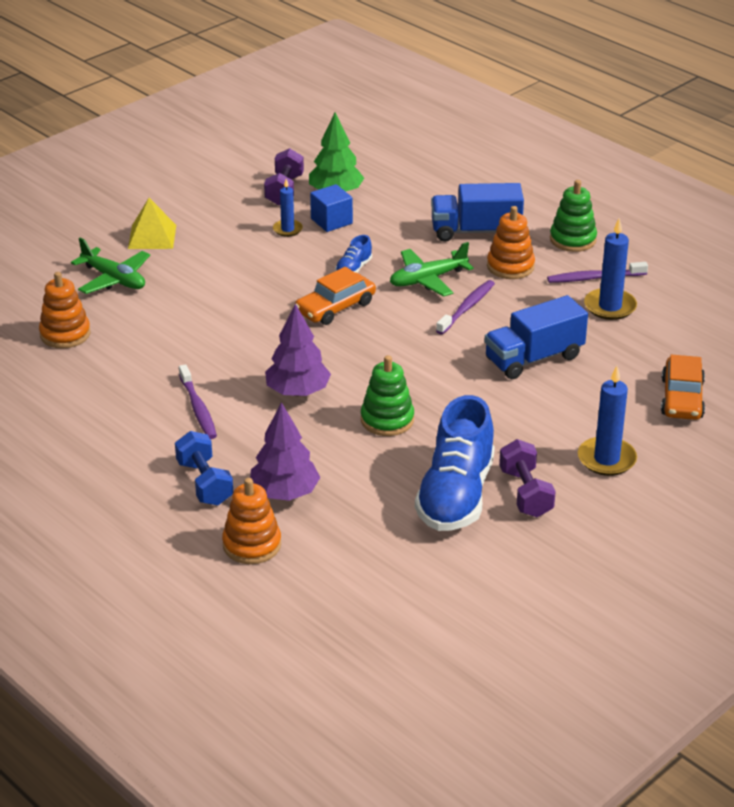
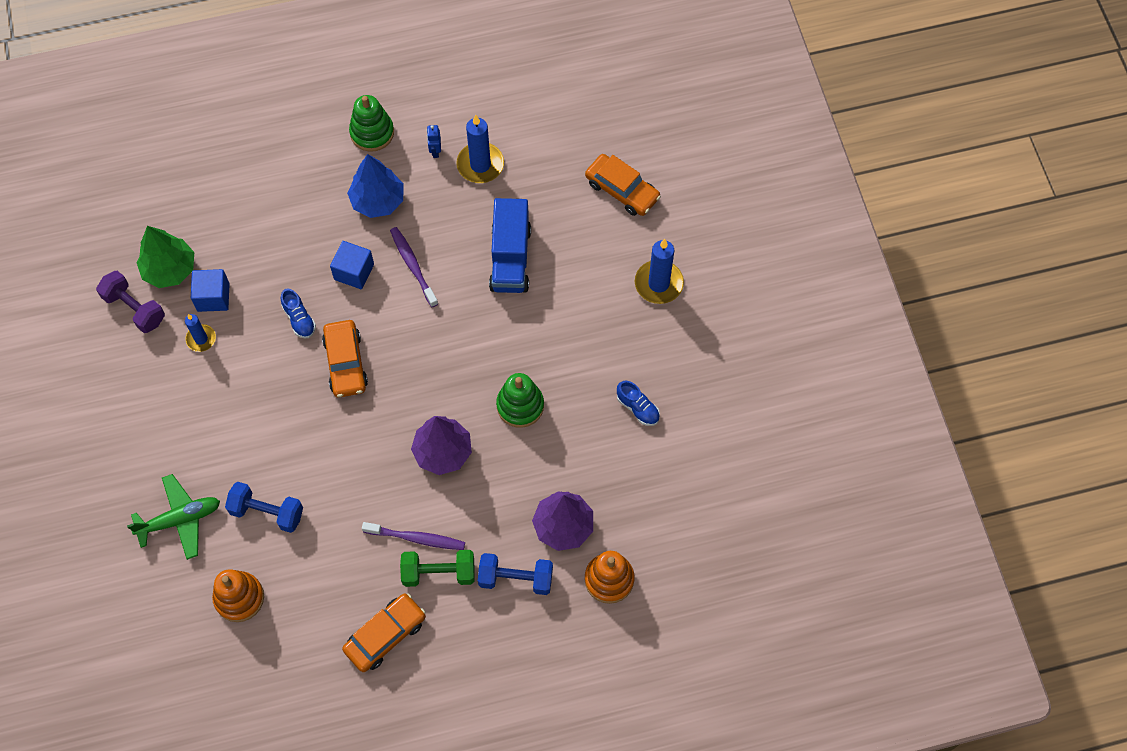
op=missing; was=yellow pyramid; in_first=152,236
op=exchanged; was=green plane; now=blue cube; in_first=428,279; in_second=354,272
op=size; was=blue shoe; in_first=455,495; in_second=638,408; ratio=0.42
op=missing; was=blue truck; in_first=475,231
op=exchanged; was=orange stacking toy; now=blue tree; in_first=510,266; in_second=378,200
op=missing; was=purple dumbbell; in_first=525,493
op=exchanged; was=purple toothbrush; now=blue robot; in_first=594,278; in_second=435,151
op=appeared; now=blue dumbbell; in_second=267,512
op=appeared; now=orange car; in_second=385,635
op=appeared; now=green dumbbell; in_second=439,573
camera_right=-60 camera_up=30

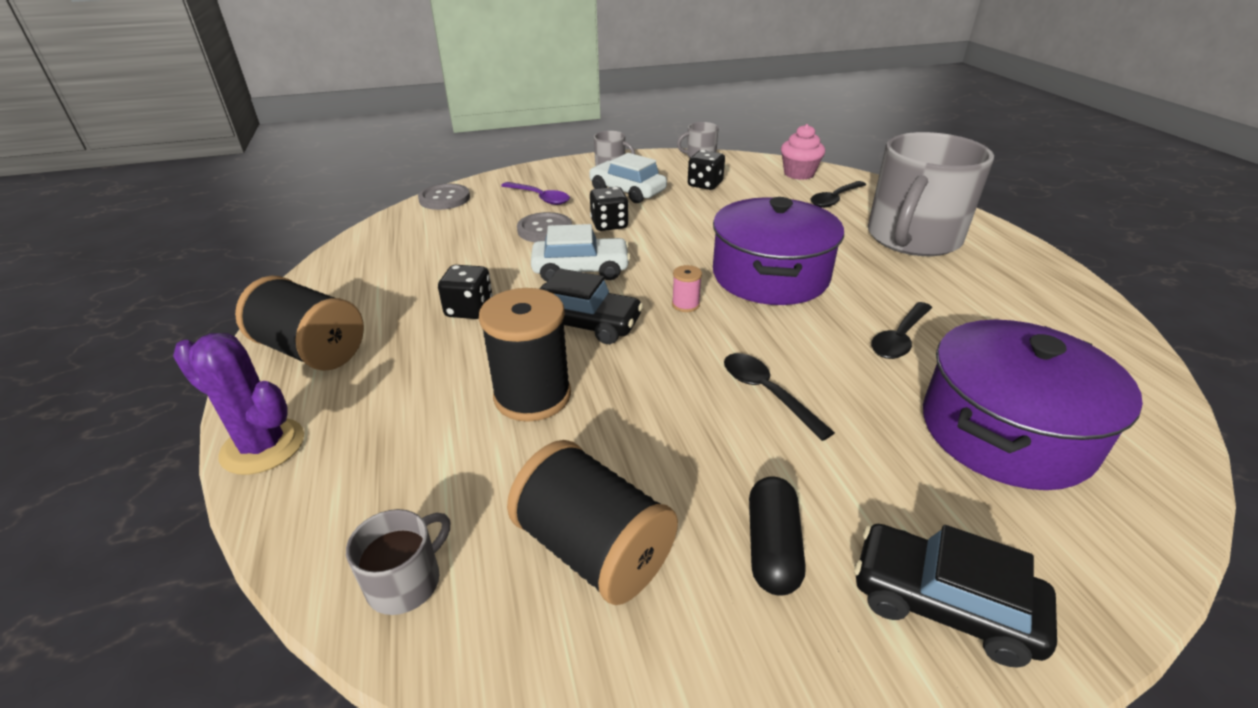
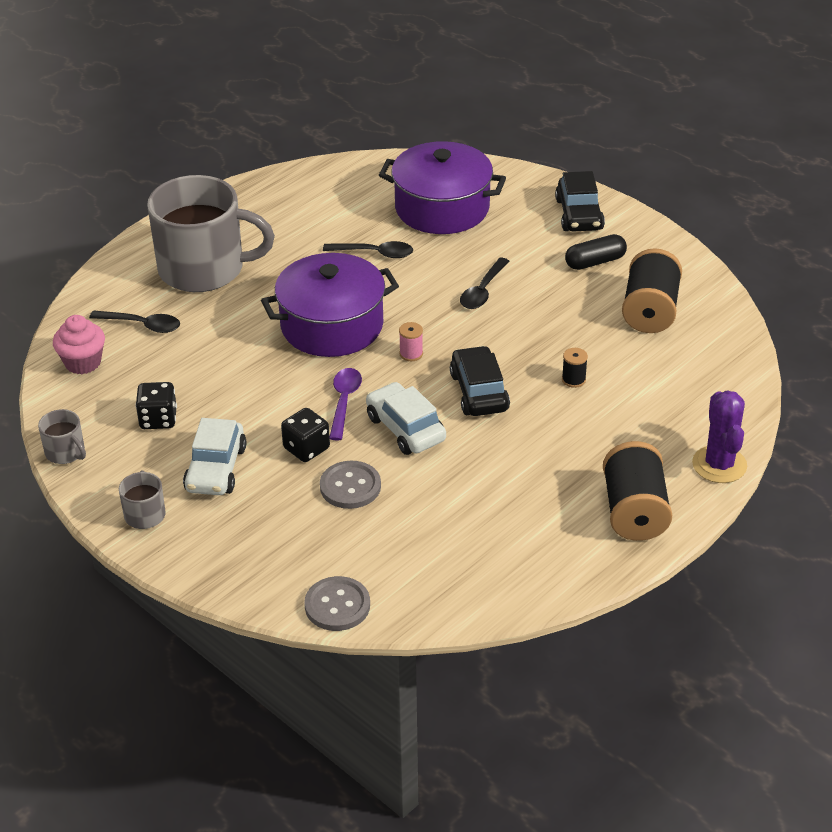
op=missing; was=grey mug; in_first=406,581
op=missing; was=black dice; in_first=469,309
op=size; was=black spool; in_first=532,396; in_second=573,380; ratio=0.44
op=relocated; was=purple spoon; in_first=540,198; in_second=344,402
camera_right=-120 camera_up=5

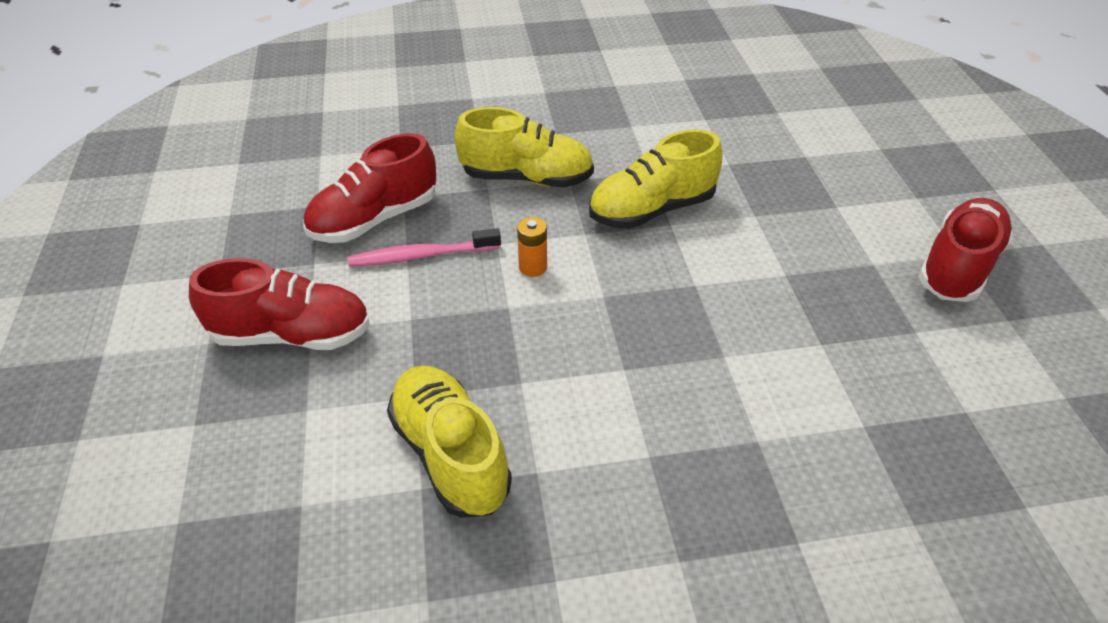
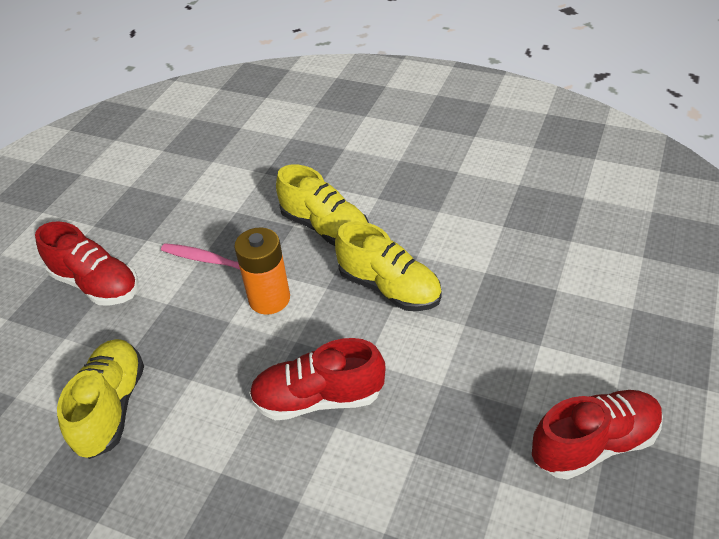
op=relocated; was=red shoe; in_first=374,219; in_second=318,398
op=size; was=orange battery; in_first=533,267; in_second=269,299; ratio=1.89
op=spun; was=yellow shoe; in_first=651,210; in_second=389,288; clockwise=-150
camera_right=35 camera_up=0

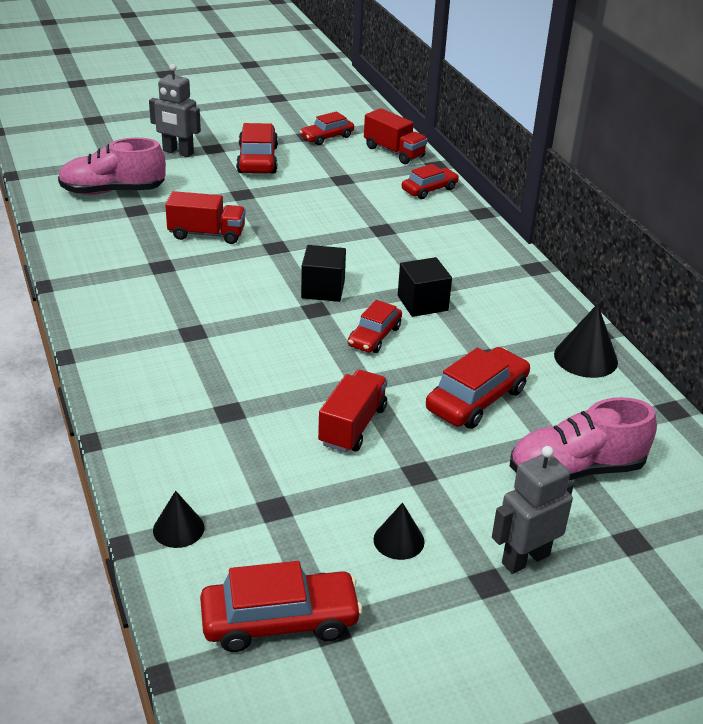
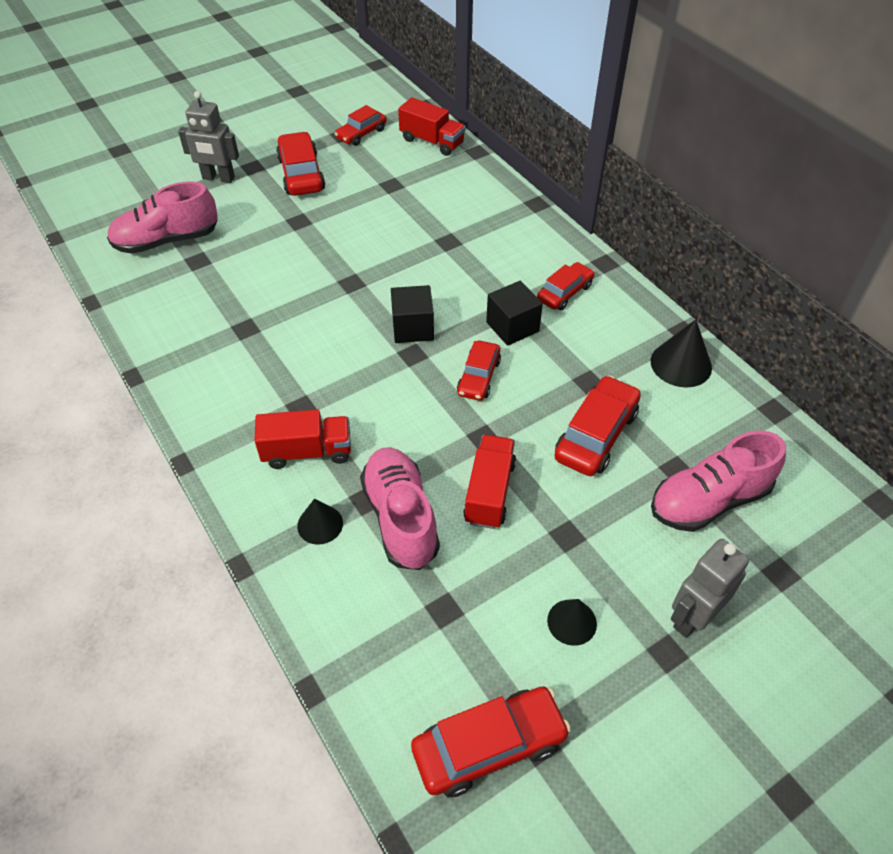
op=relocated; was=black cone; in_first=178,528; in_second=320,524
op=relocated; was=red truck; in_first=207,234; in_second=307,452
op=relocated; was=red car; in_first=429,189; in_second=565,292
op=appeared; now=pink shoe; in_second=400,518
camera_right=-10 camera_up=15

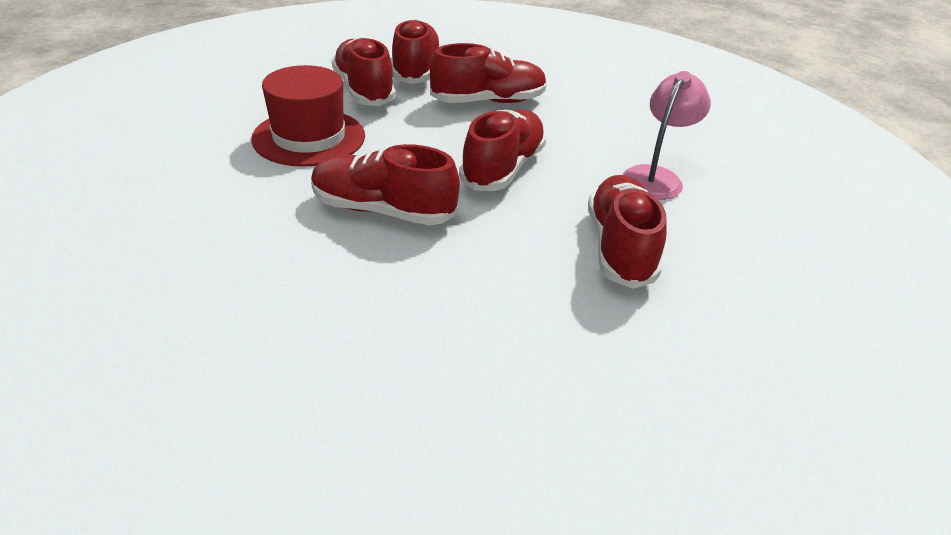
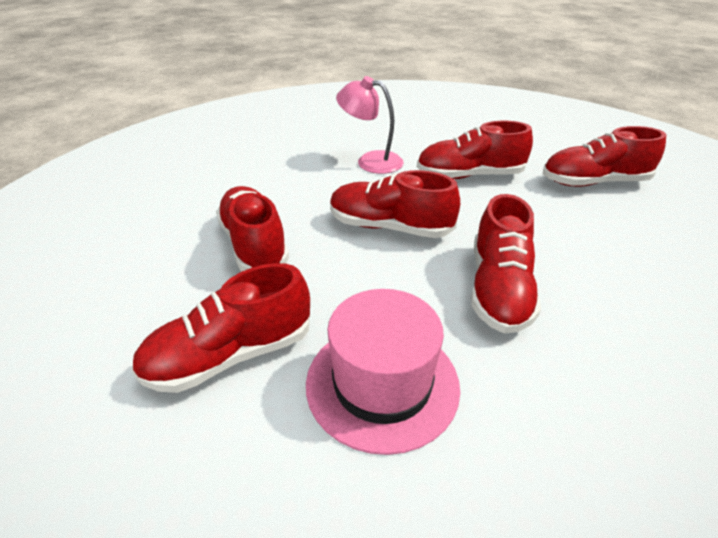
op=colour; was=red hat; now=pink hat; in_first=309,137; in_second=382,383
op=relocated; was=red shoe; in_first=416,70; in_second=593,182
camera_right=-95 camera_up=0

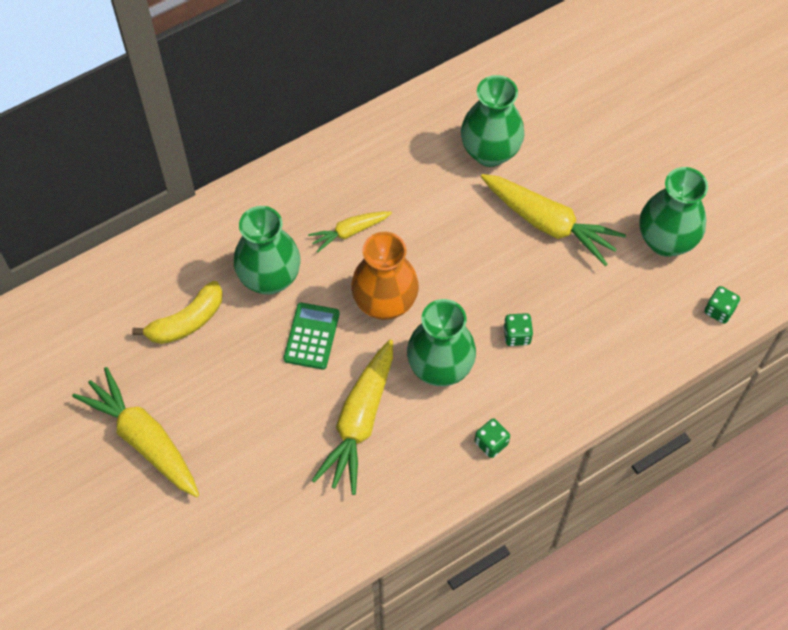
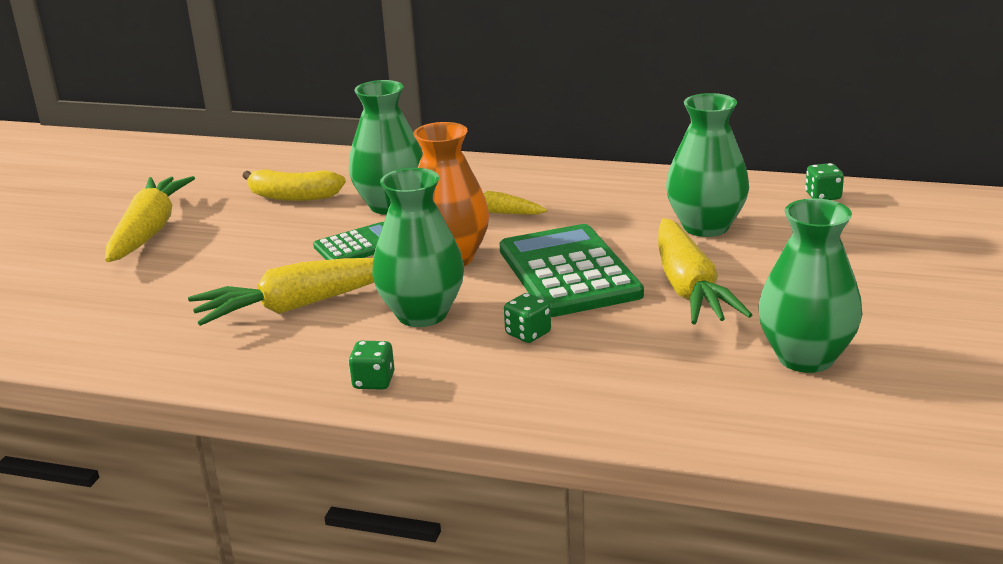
op=relocated; was=green dice; in_first=719,311; in_second=823,196
op=appeared; now=green calculator; in_second=568,272
camera_right=50 camera_up=-35

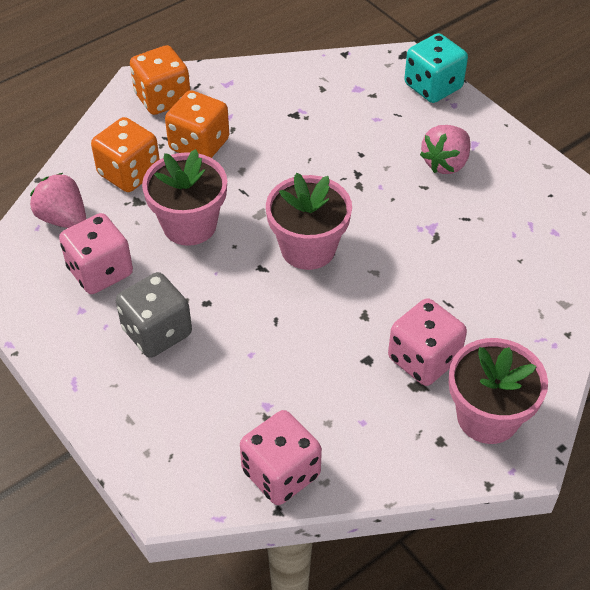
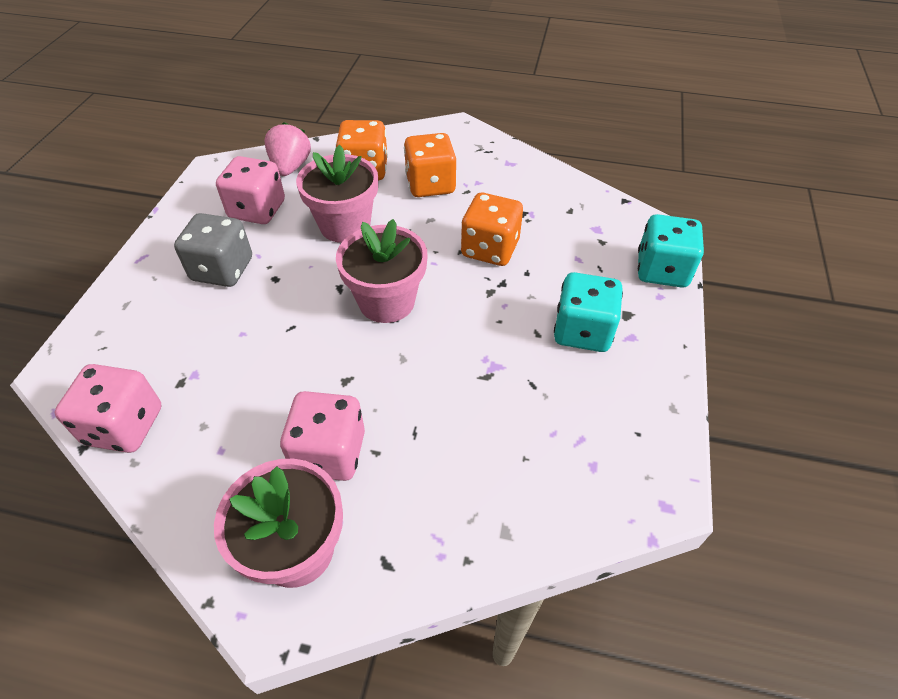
op=relocated; was=orange dice; in_first=162,98; in_second=490,249
op=exchanged; was=pink strawberry; now=turquoise dice; in_first=445,163; in_second=582,331
camera_right=50 camera_up=0

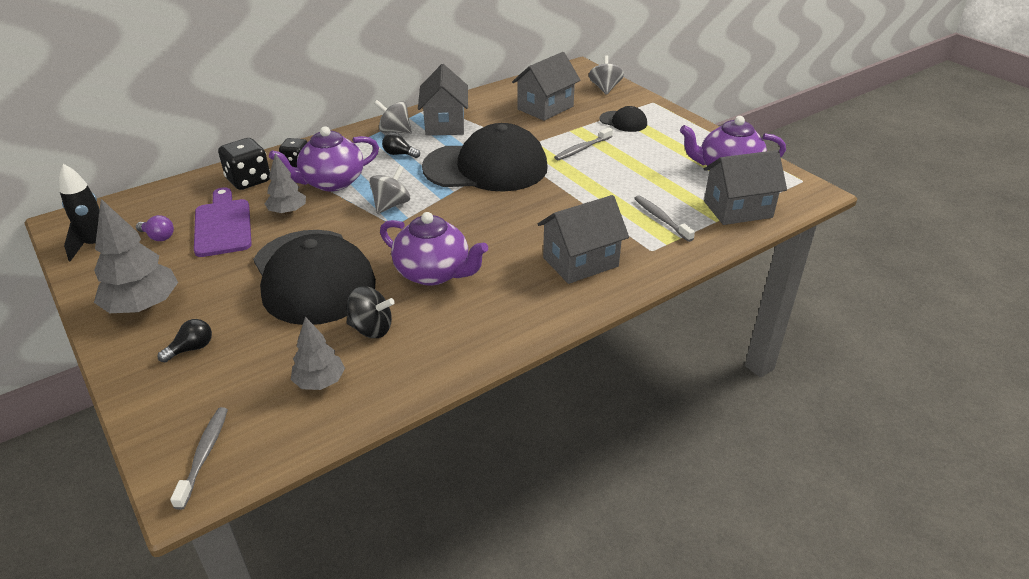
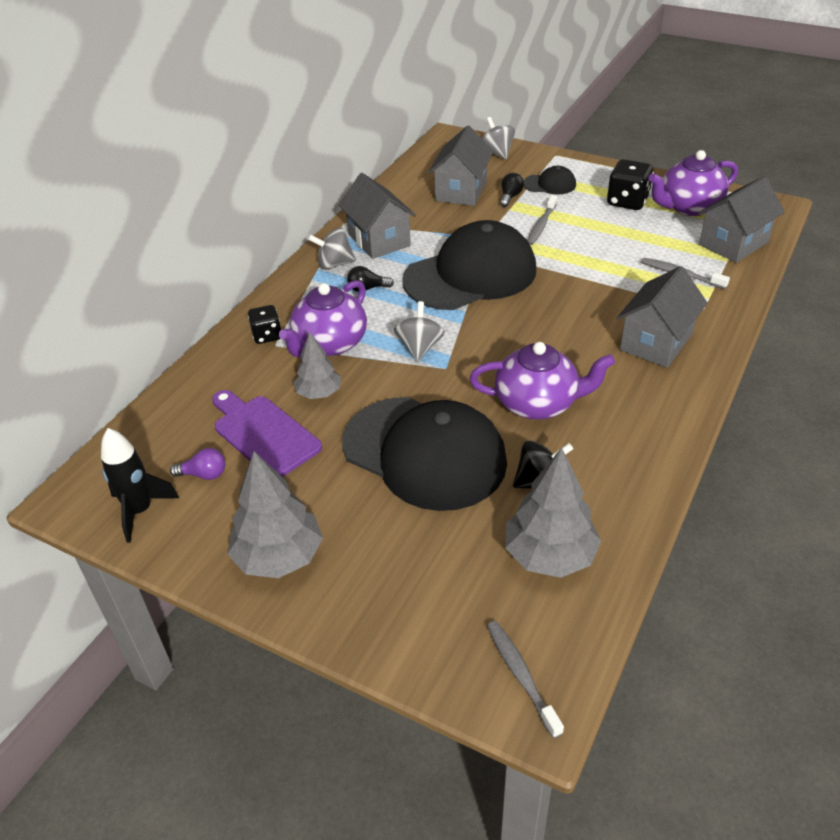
op=relocated; was=black light bulb; in_first=191,349; in_second=510,197
op=relocated; was=black dice; in_first=248,180; in_second=627,201
op=size; was=grey tree; in_first=320,382; in_second=549,555; ratio=1.63
camera_right=-25 camera_up=5

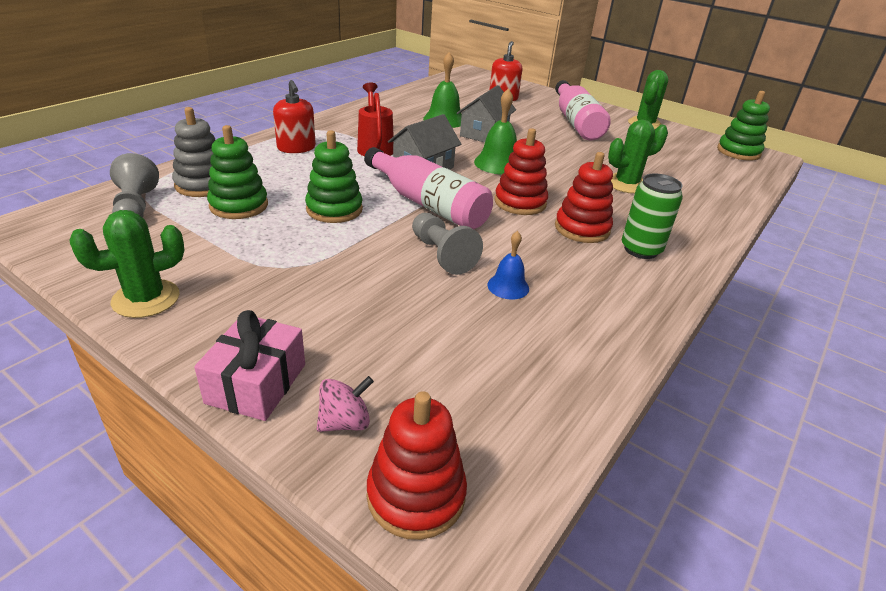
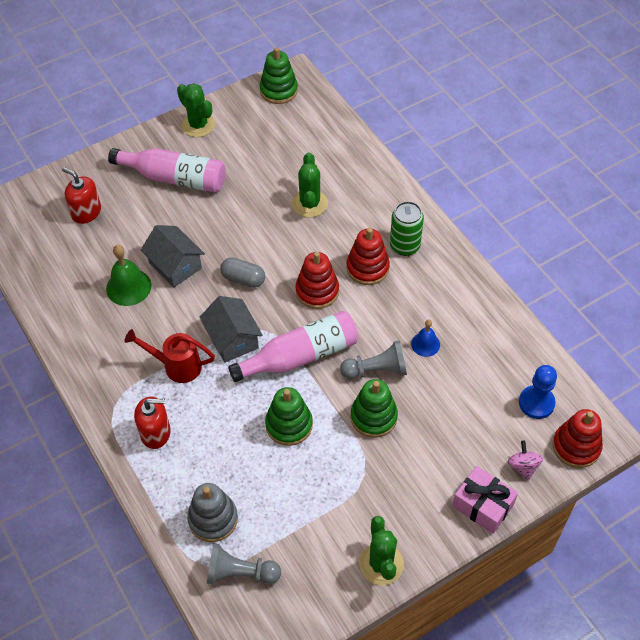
op=relocated; was=green stacking toy; in_first=239,205; in_second=373,417
op=exchanged; was=green bell; now=grey capsule; in_first=498,163; in_second=243,279
op=appeared; now=blue pawn; in_second=536,403
camera_right=-65 camera_up=20

